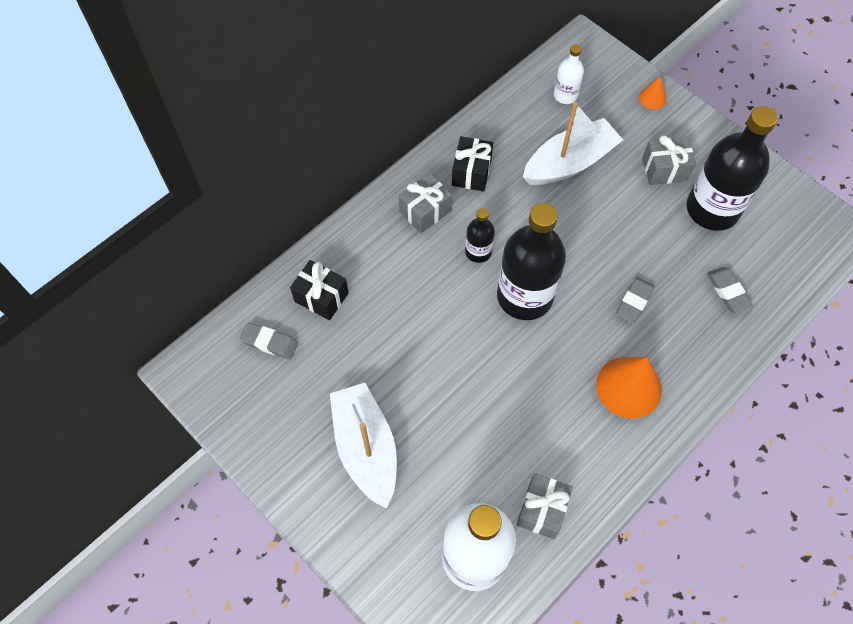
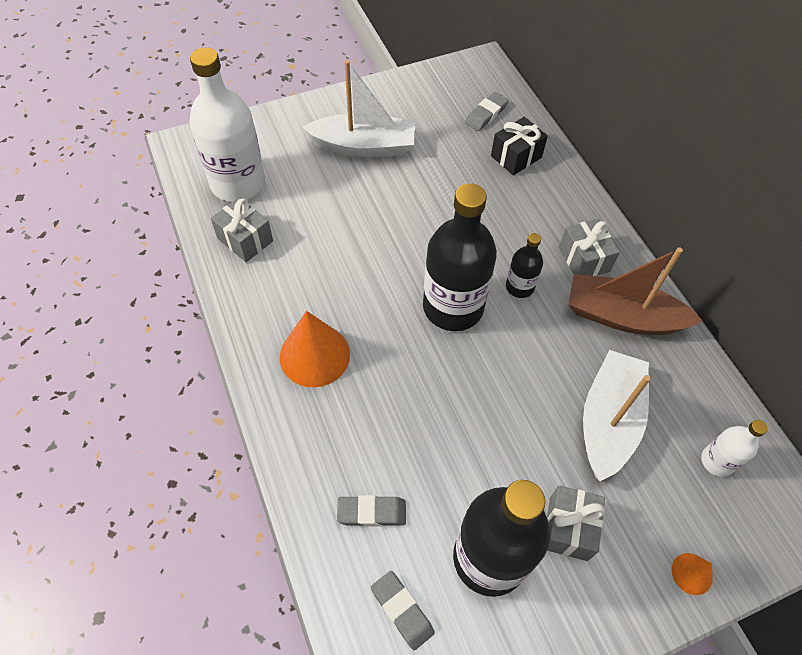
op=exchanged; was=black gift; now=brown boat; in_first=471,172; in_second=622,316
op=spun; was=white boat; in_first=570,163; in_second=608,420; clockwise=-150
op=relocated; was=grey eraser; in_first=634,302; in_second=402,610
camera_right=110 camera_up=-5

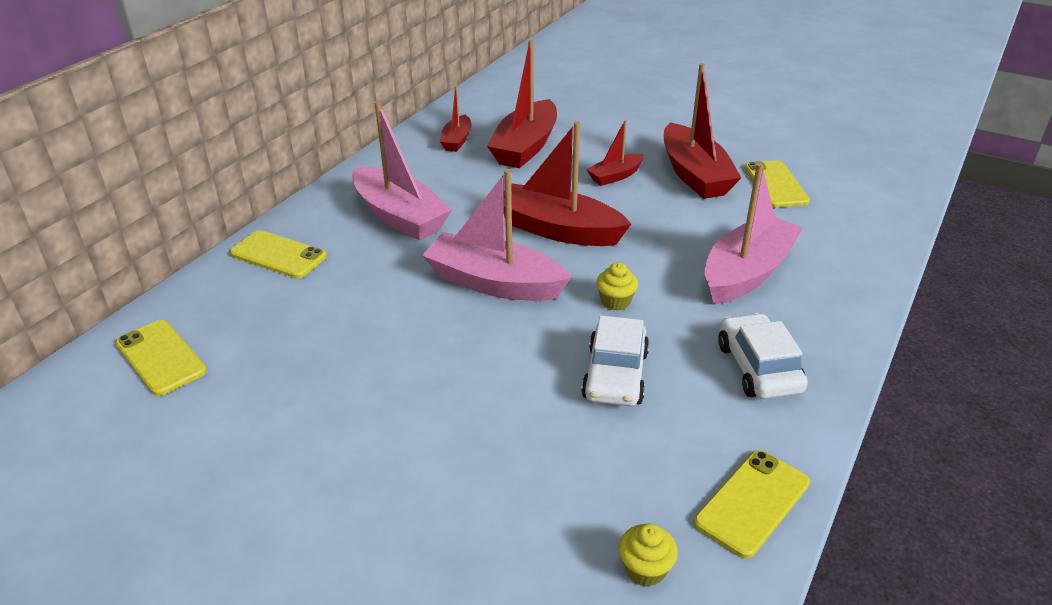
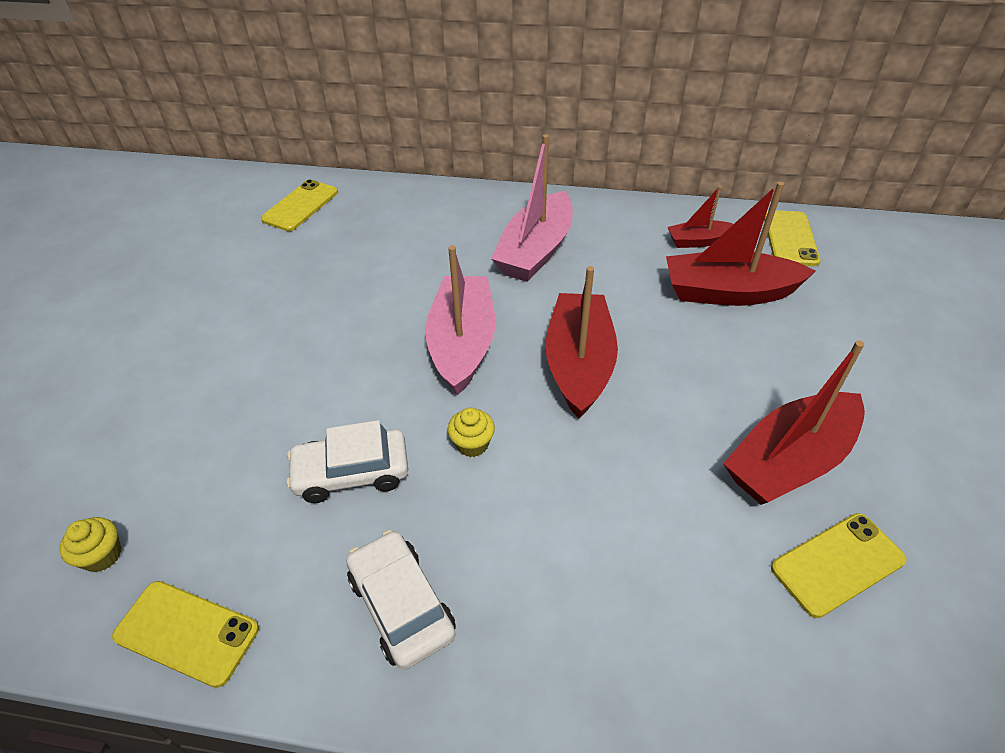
op=relocated; was=yellow phone; in_first=278,255; in_second=790,238
op=missing; was=red boat; in_first=615,176
op=missing; was=pink boat; in_first=747,273
op=spun; was=white car; in_first=758,368; in_second=401,605; clockwise=-90
camera_right=70 camera_up=10

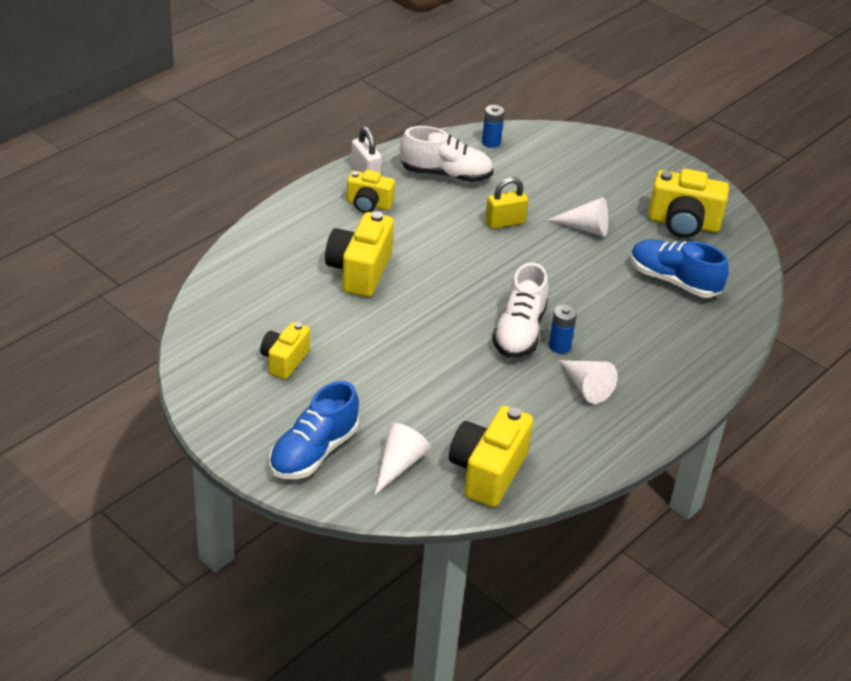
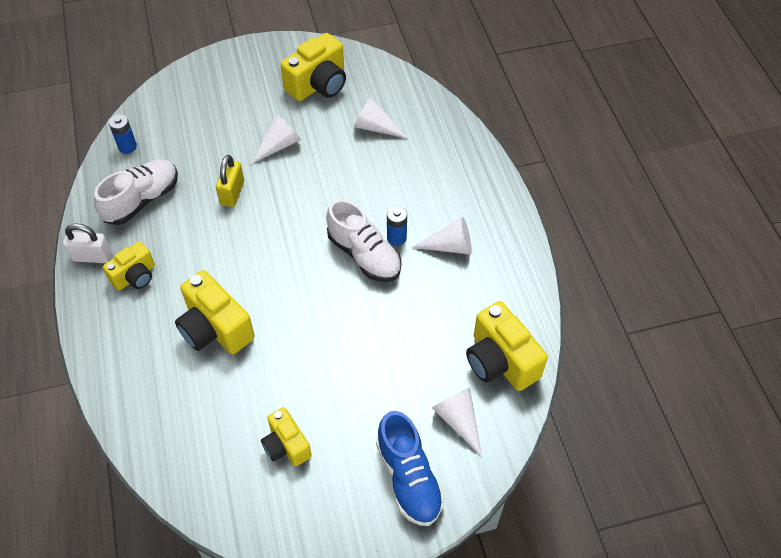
op=exchanged; was=blue shoe; now=white cone; in_first=673,281; in_second=375,127
camera_right=-55 camera_up=15

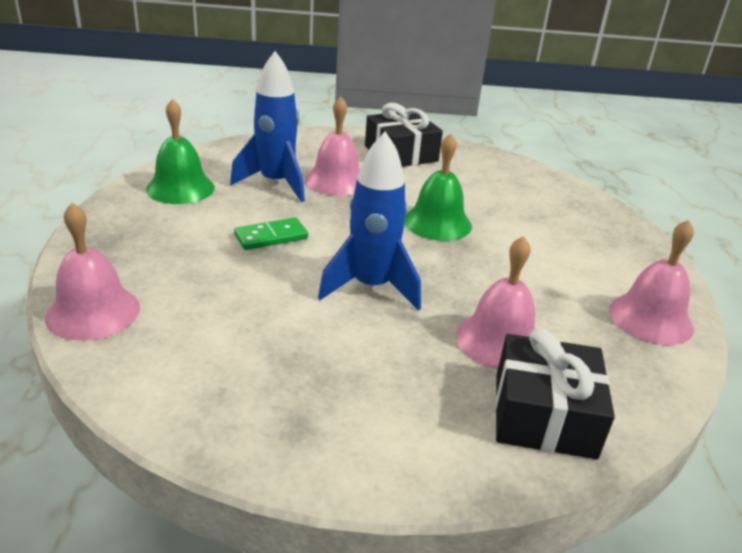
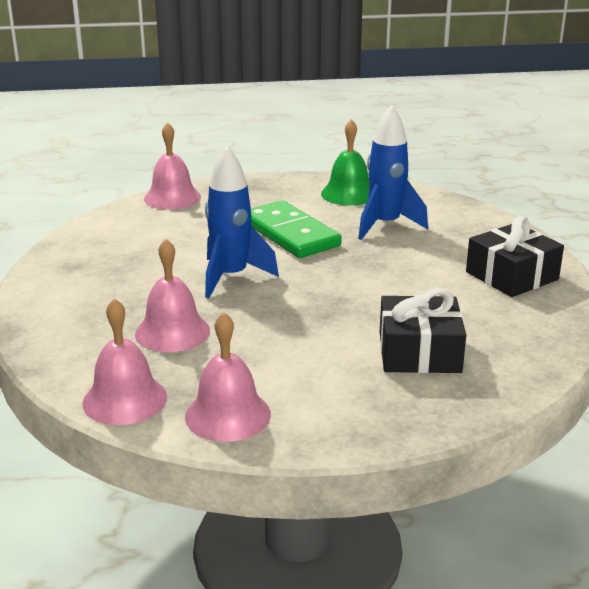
op=size; was=green domino; in_first=271,237; in_second=290,234; ratio=1.86
op=relocated; was=pink bell; in_first=336,181; in_second=125,399
op=missing; was=green bell; in_first=437,223
op=relocated; was=black gift; in_first=544,414; in_second=419,352
camera_right=85 camera_up=-5

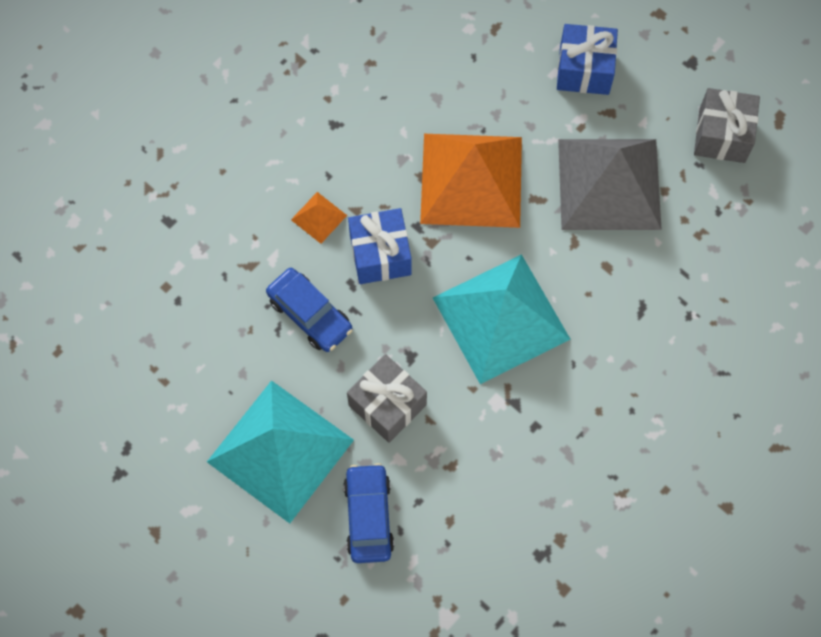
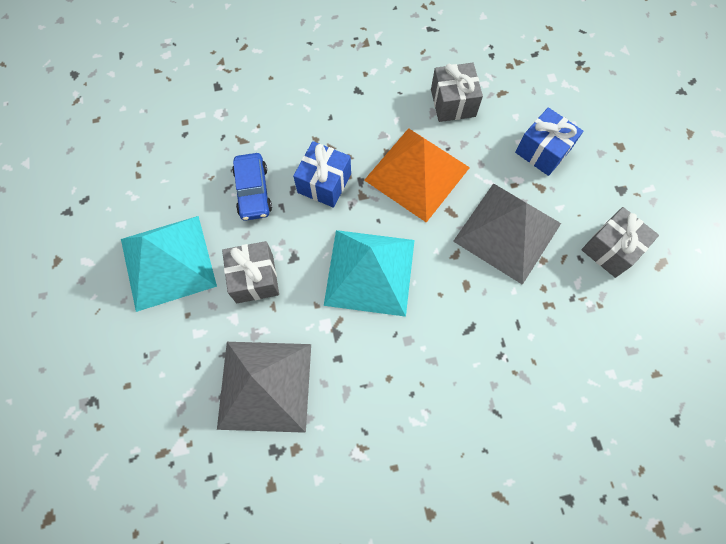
op=missing; was=orange pyramid; in_first=318,217
op=missing; was=blue car; in_first=369,516
op=appeared; now=grey pyramid; in_second=265,385
op=appeared; now=grey gift; in_second=453,103
camera_right=35 camera_up=0

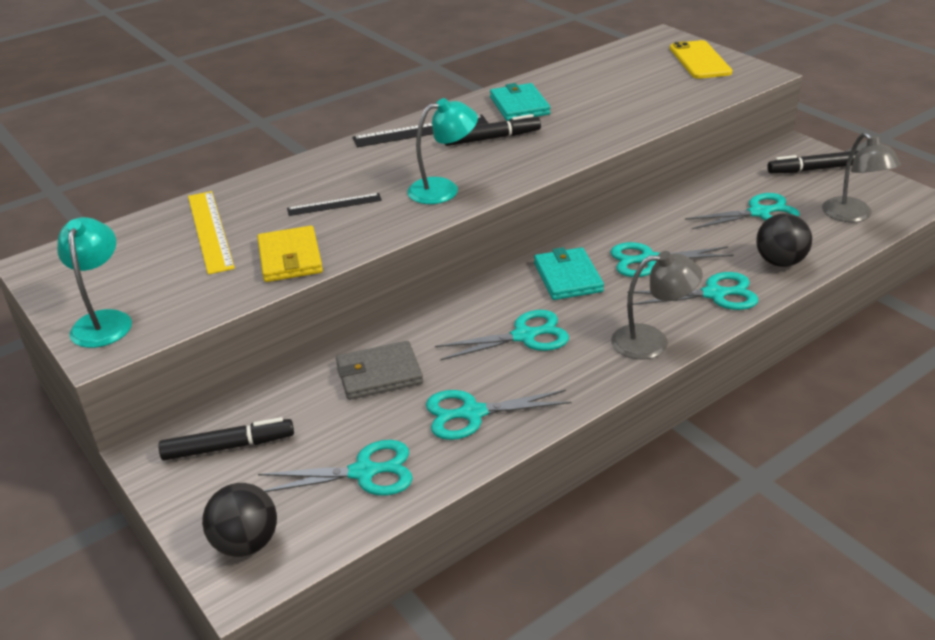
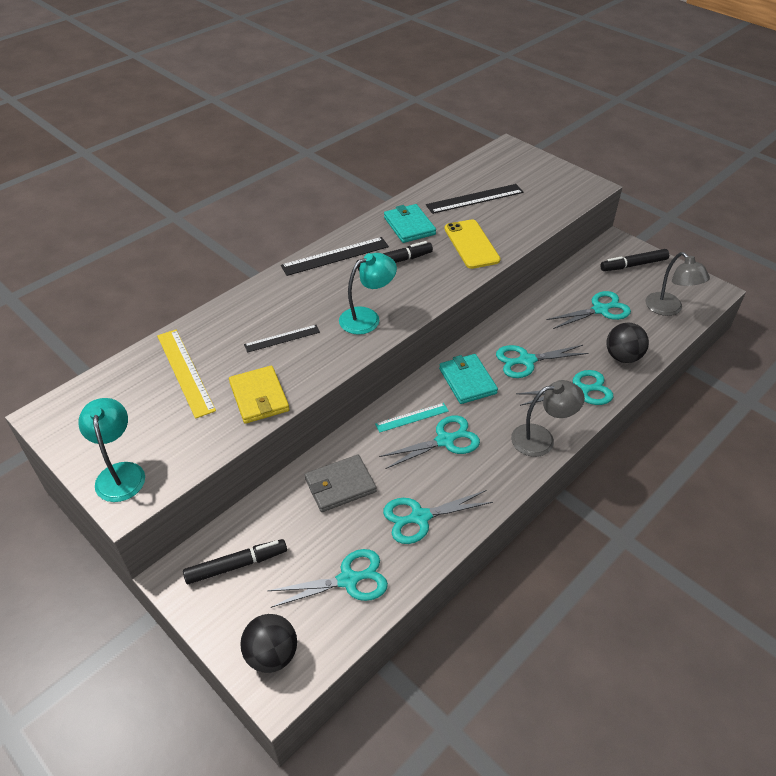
op=relocated; was=yellow phone; in_first=700,60; in_second=471,244
op=appeared; now=turquoise ruler; in_second=412,417
op=appeared; now=black ruler; in_second=475,198
camera_right=-10 camera_up=10

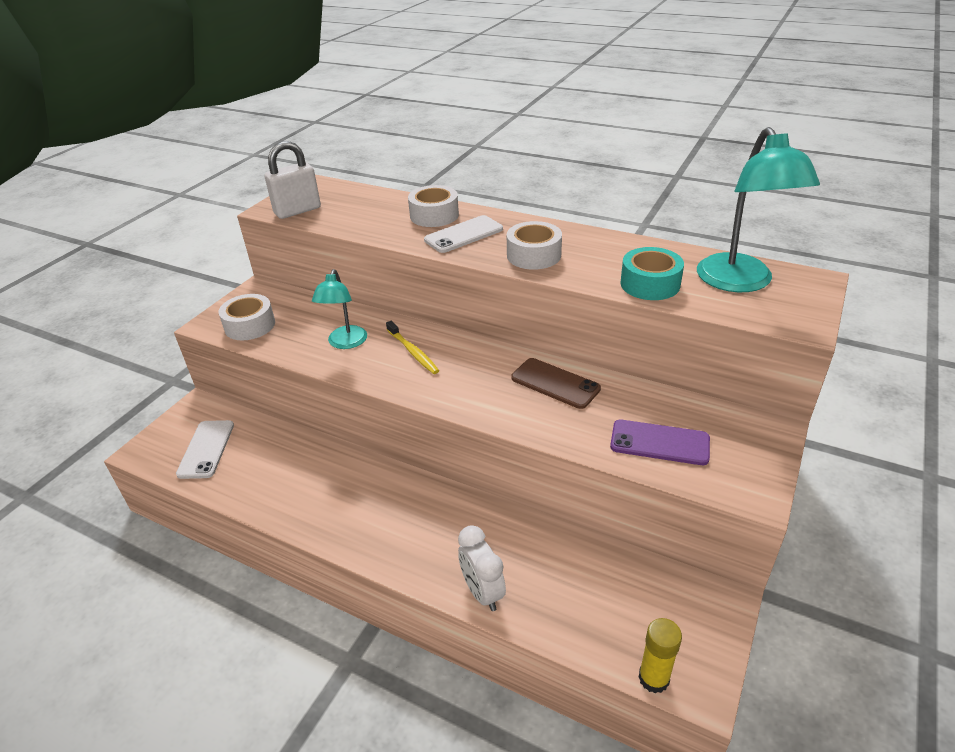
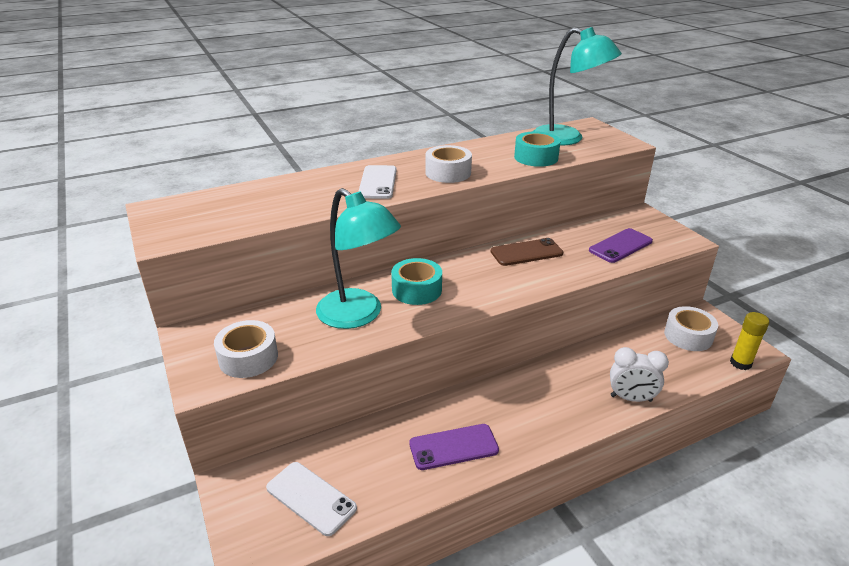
op=missing; was=white padlock; in_first=297,211
op=size; was=turquoise lamp; in_first=345,343; in_second=358,315; ratio=1.64
op=exchanged; was=yellow toothbrush; now=turquoise tape; in_first=413,352; in_second=417,290
op=relocated; was=white tape; in_first=434,215; in_second=688,336
op=appeared; now=purple phone; in_second=453,447
camera_right=-55 camera_up=-5

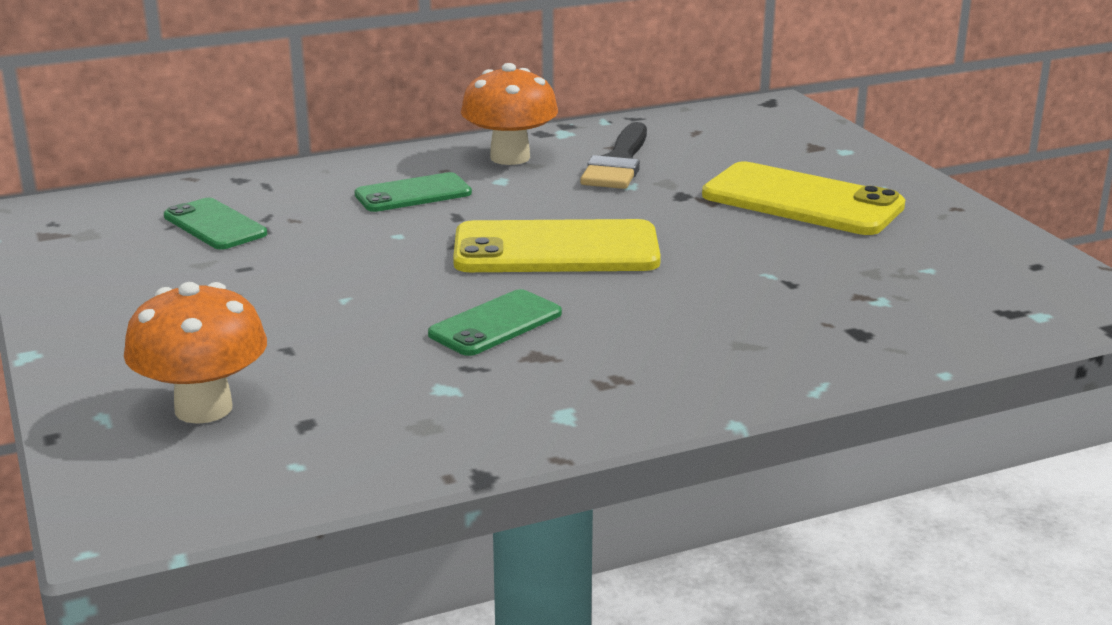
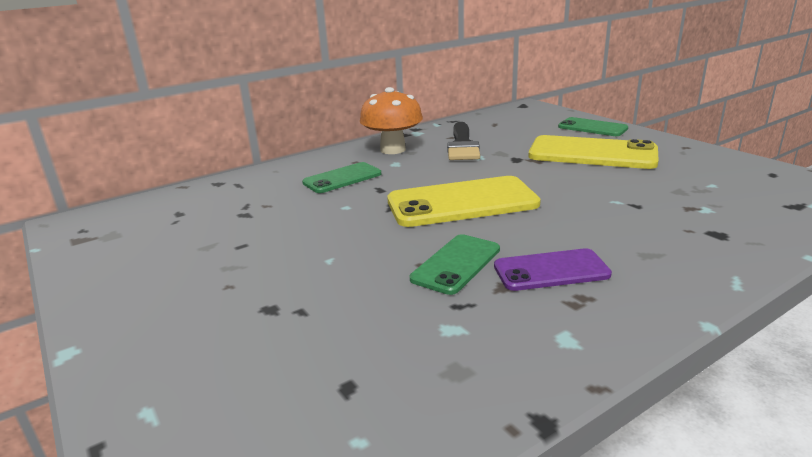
op=missing; was=orange mushroom; in_first=203,408
op=relocated; was=green phone; in_first=215,225; in_second=592,128
op=appeared; now=purple phone; in_second=551,270
camera_right=-10 camera_up=0

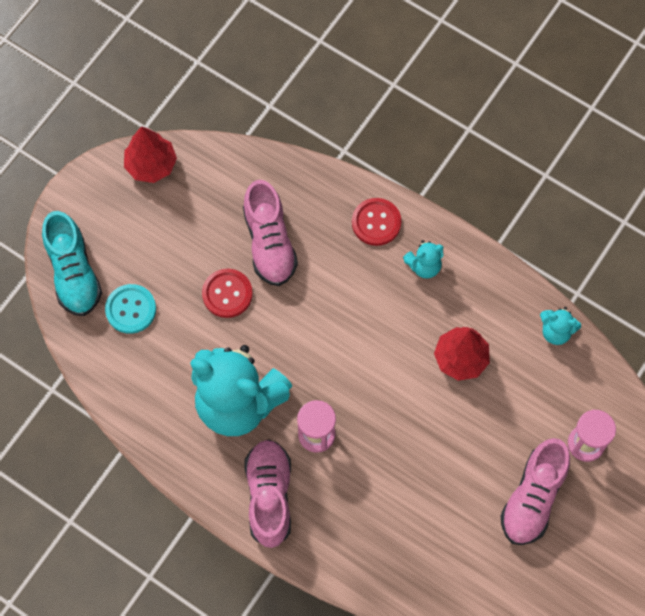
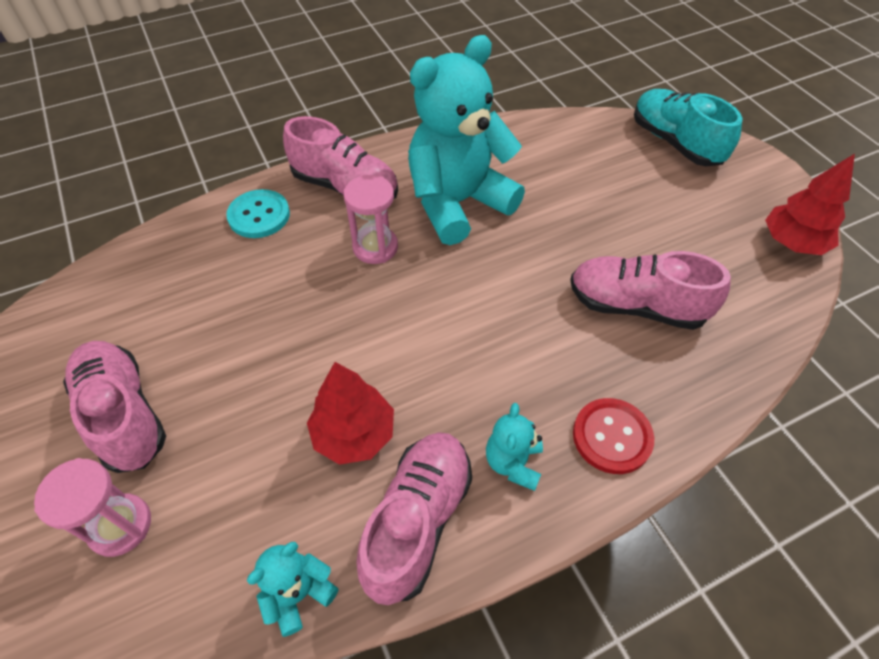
op=spun; was=turquoise shoe; in_first=74,273; in_second=675,143; clockwise=45
op=relocated; was=turquoise button; in_first=131,309; in_second=259,215
op=missing; was=red button; in_first=227,294
op=appeared; now=pink shoe; in_second=417,521
camera_right=120 camera_up=-15

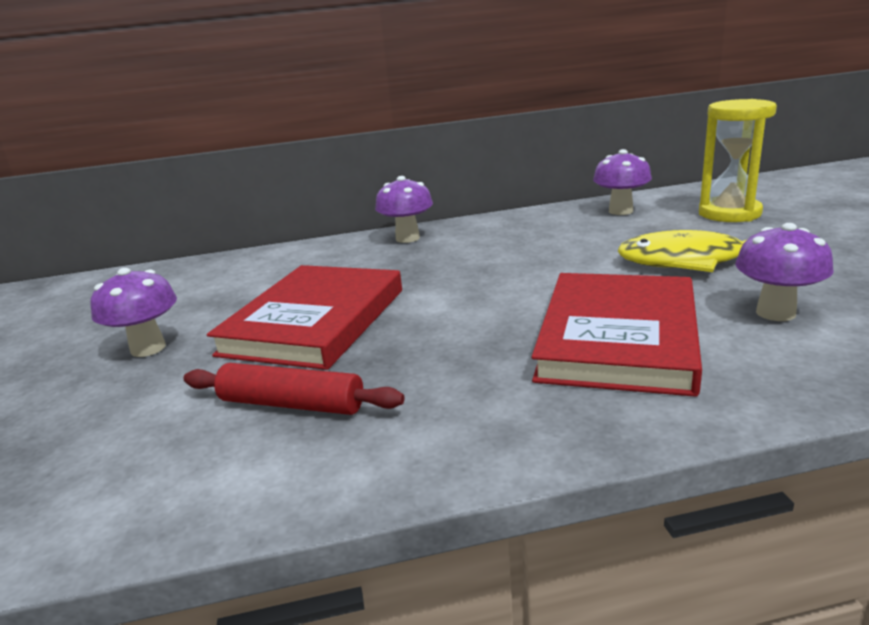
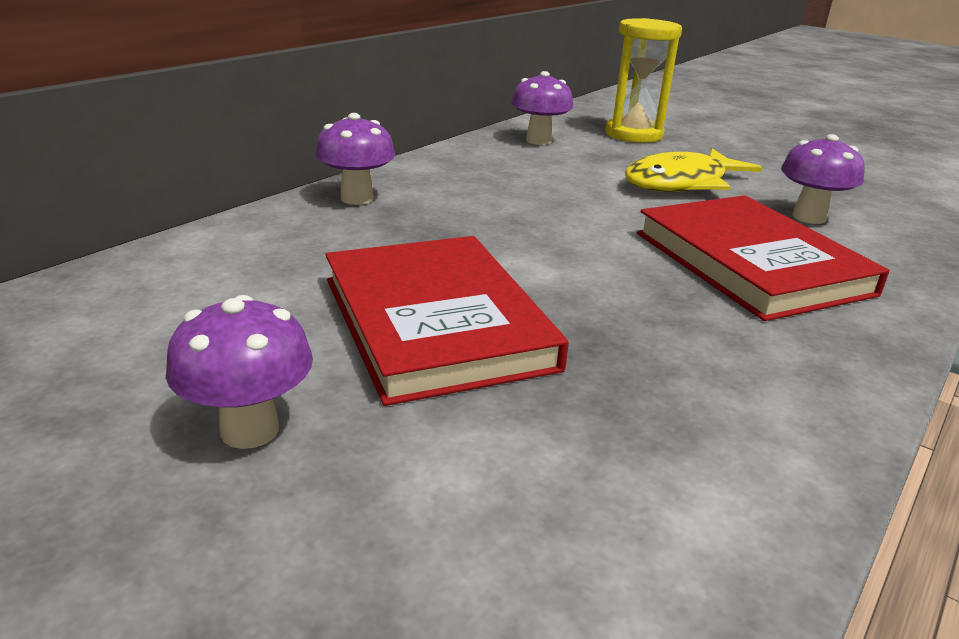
op=missing; was=red rolling pin; in_first=292,404
camera_right=-45 camera_up=5

